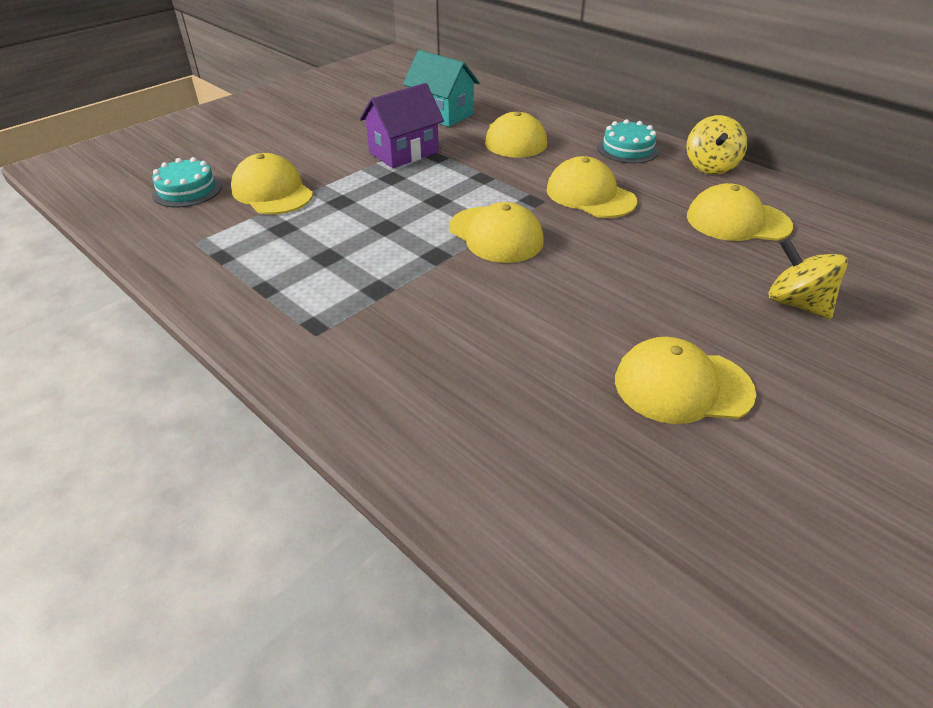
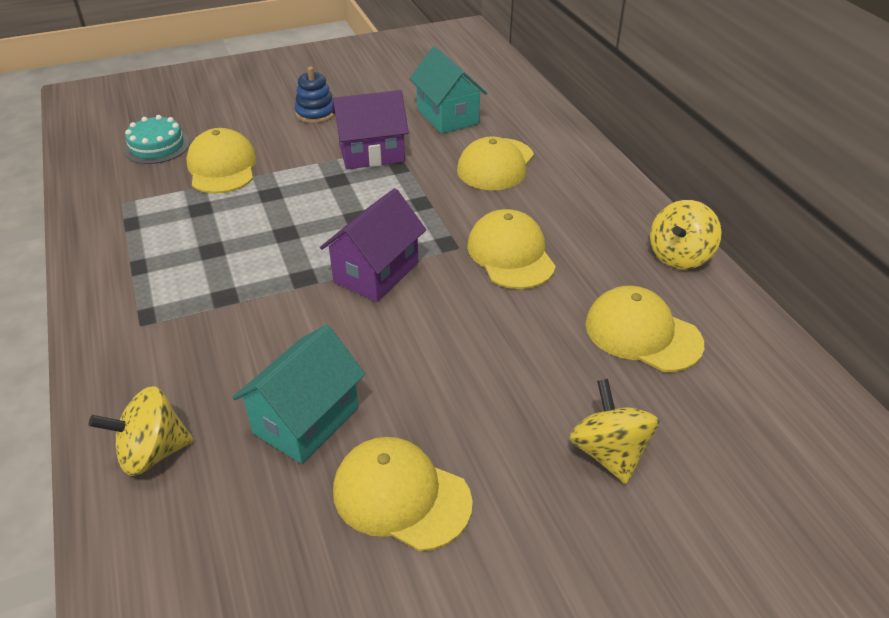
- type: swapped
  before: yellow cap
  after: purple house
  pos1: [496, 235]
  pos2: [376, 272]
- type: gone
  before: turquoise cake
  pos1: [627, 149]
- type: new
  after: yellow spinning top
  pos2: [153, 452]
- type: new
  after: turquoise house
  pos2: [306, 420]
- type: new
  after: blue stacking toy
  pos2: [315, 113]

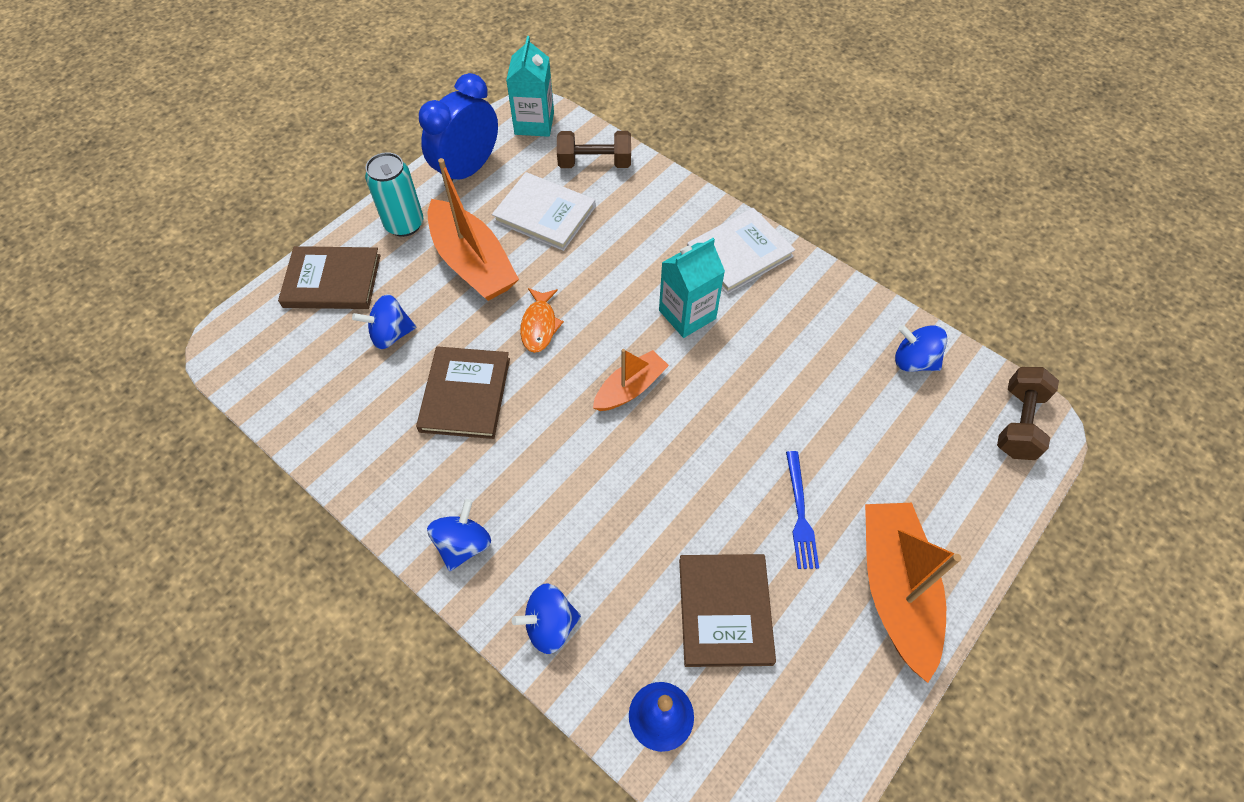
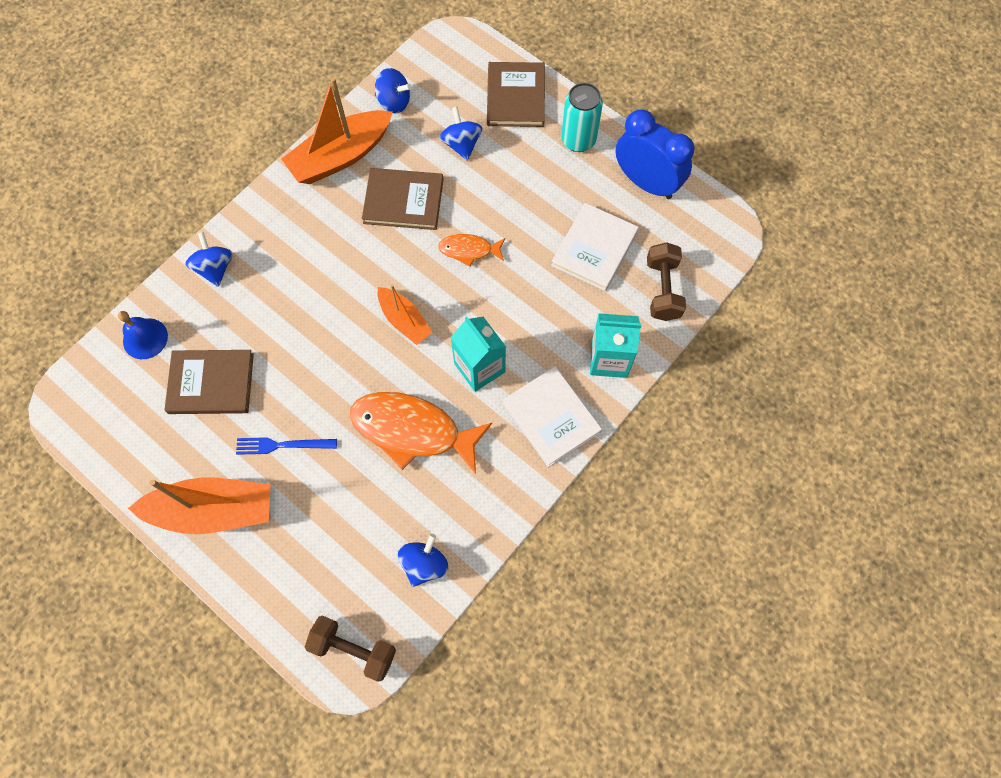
- type: shifted
  before: blue spinning top
  pos1: [463, 544]
  pos2: [394, 102]
- type: shifted
  before: orange boat
  pos1: [473, 263]
  pos2: [341, 156]
- type: shifted
  before: turquoise carton
  pos1: [534, 123]
  pos2: [609, 359]
- type: new
  after: orange fish
  pos2: [412, 430]

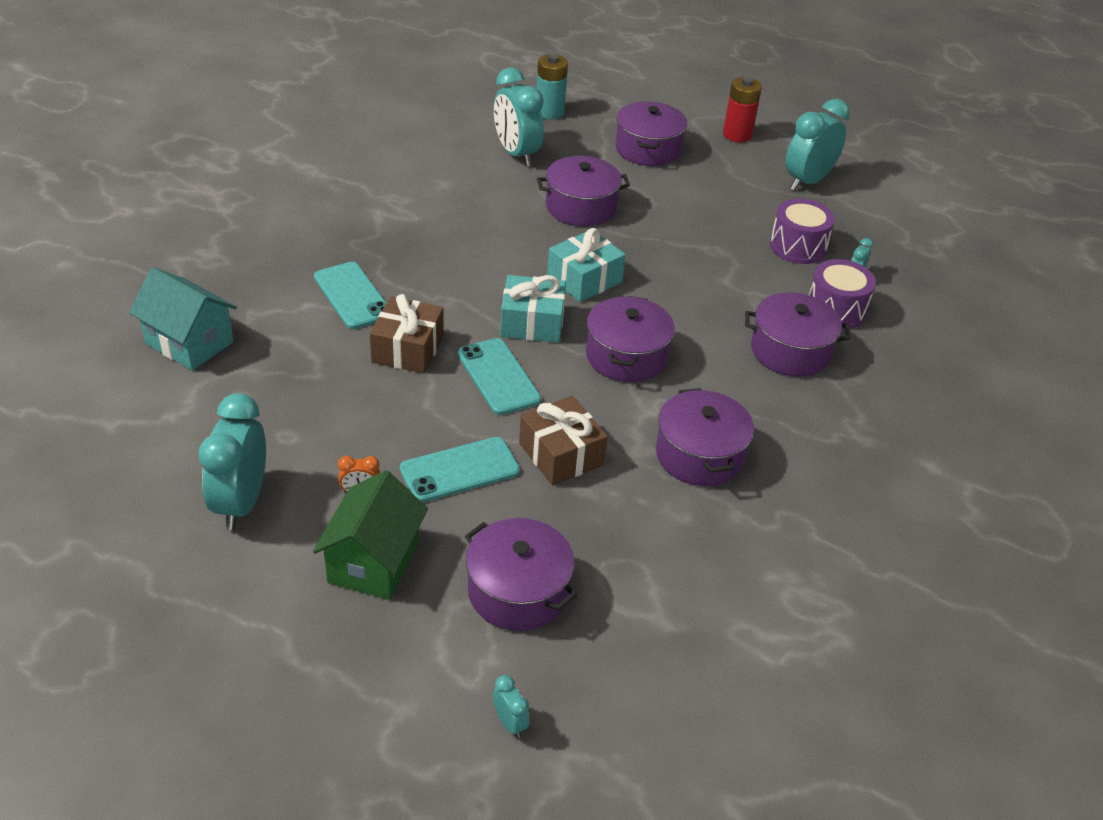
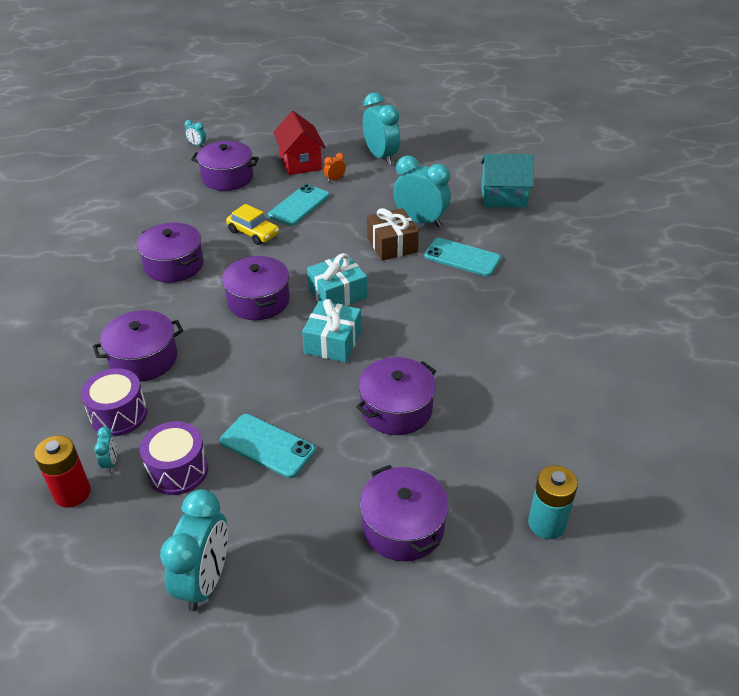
- type: repainted
  before: green house
  after: red house
  pos1: [373, 562]
  pos2: [300, 162]
- type: shifted
  before: turquoise phone
  pos1: [498, 377]
  pos2: [267, 446]
- type: shifted
  before: turquoise clock
  pos1: [516, 154]
  pos2: [420, 221]
- type: swapped
  before: brown gift
  after: yellow car
  pos1: [561, 454]
  pos2: [253, 233]
- type: shifted
  before: red battery
  pos1: [737, 135]
  pos2: [72, 493]

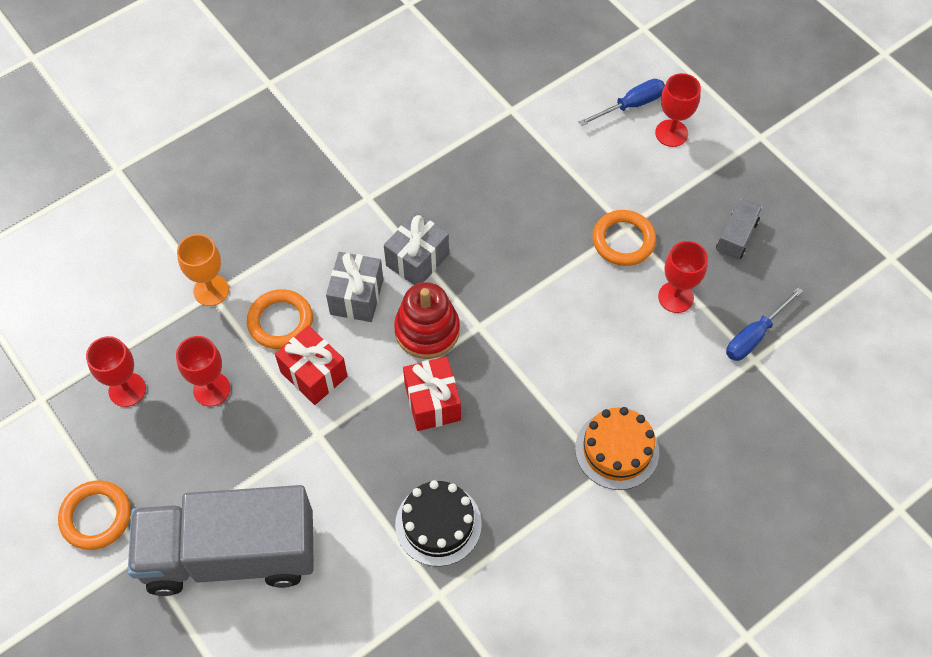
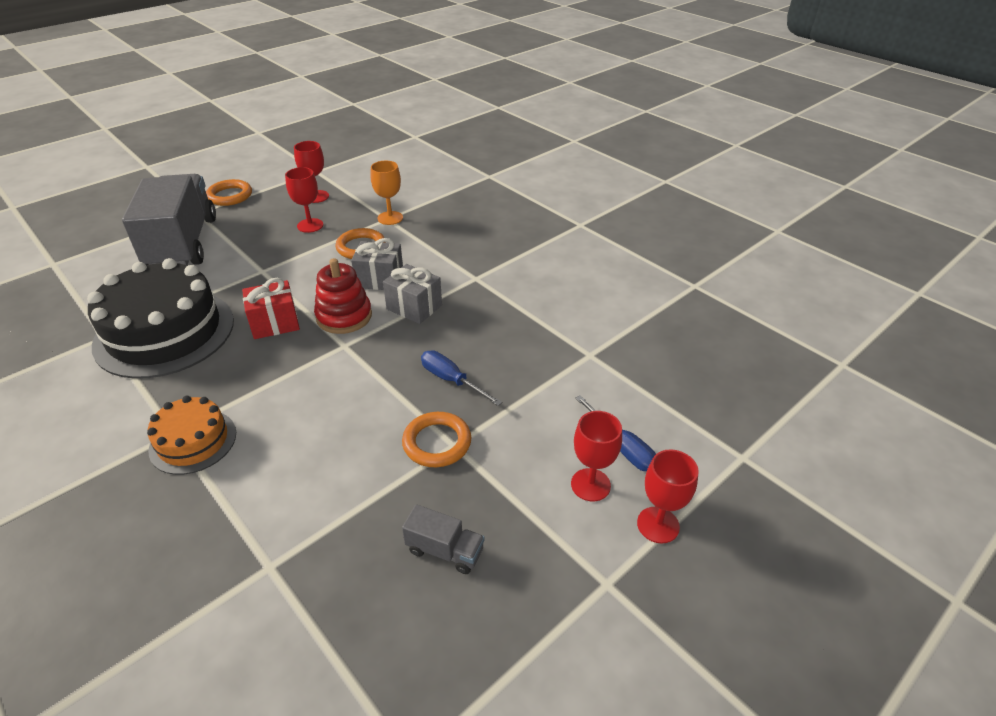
- type: gone
  before: red gift
  pos1: [314, 374]
- type: scaled
  before: black cake
  pos1: [438, 524]
  pos2: [165, 332]
  scale: 1.9
- type: shifted
  before: red goblet
  pos1: [675, 297]
  pos2: [658, 525]
- type: shifted
  before: blue screwdriver
  pos1: [754, 336]
  pos2: [451, 380]

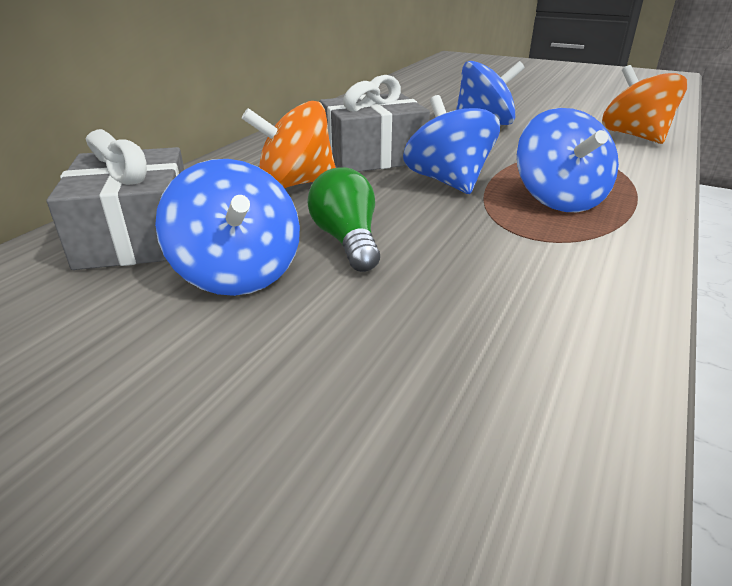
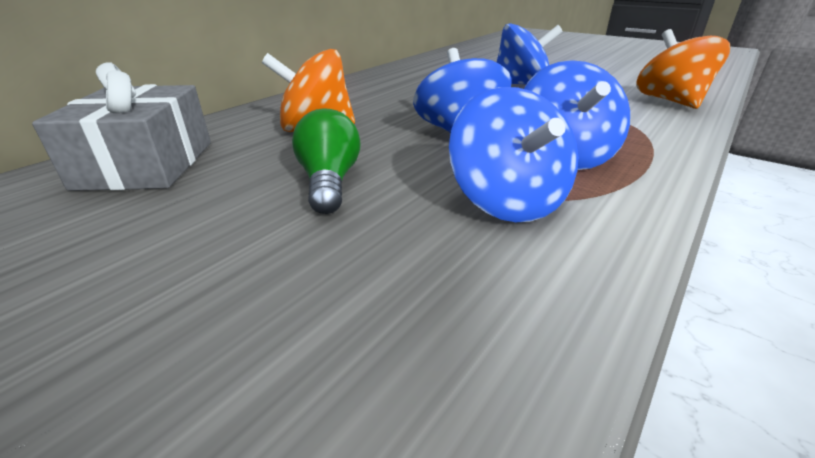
- type: shifted
  before: blue spinning top
  pos1: [238, 274]
  pos2: [507, 201]
- type: gone
  before: grey gift
  pos1: [372, 156]

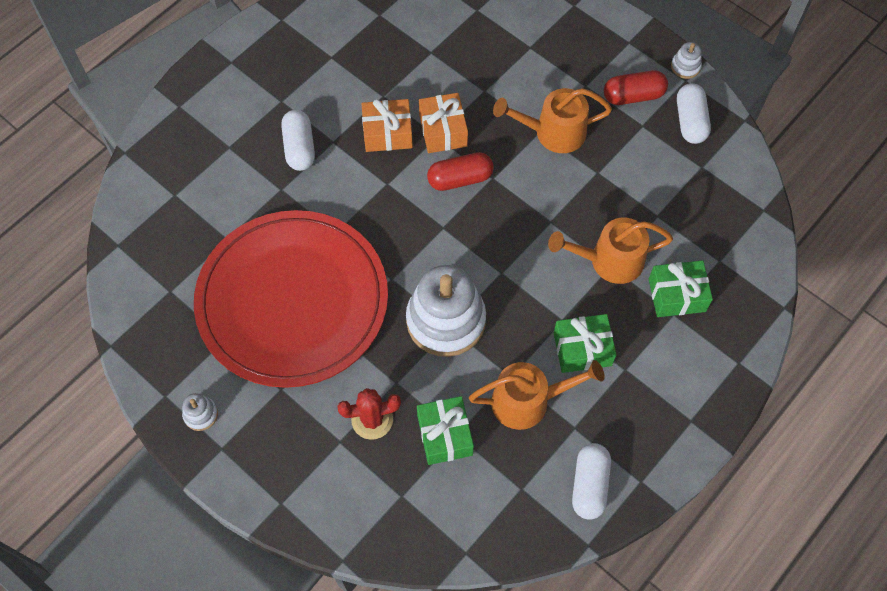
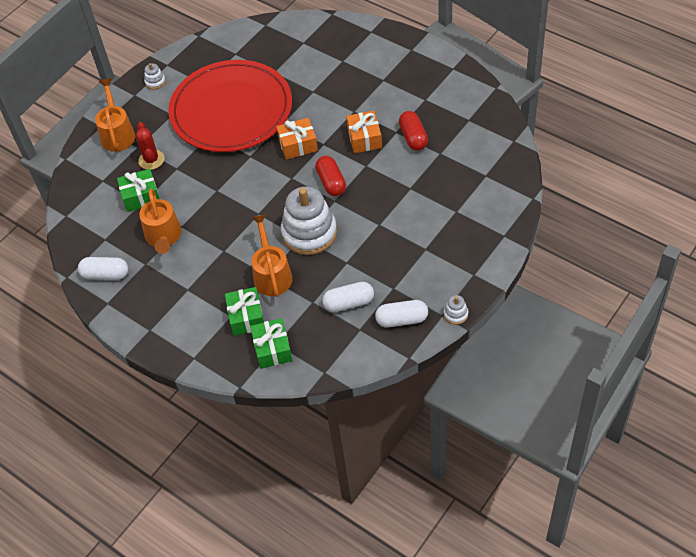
- type: shifted
  before: white capsule
  pos1: [299, 148]
  pos2: [348, 303]
- type: shifted
  before: white stacking toy
  pos1: [446, 320]
  pos2: [309, 233]
- type: shifted
  before: orange gift
  pos1: [443, 130]
  pos2: [298, 145]
- type: shifted
  before: orange watering can
  pos1: [552, 132]
  pos2: [117, 133]
- type: shifted
  before: green gift
  pos1: [582, 349]
  pos2: [272, 349]
- type: shifted
  before: red capsule
  pos1: [633, 96]
  pos2: [413, 137]

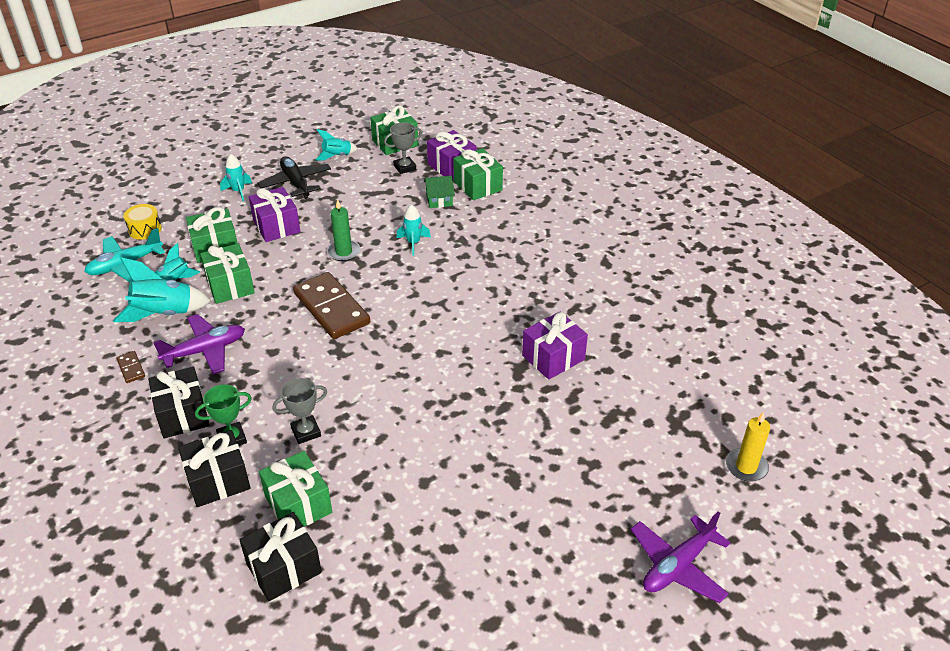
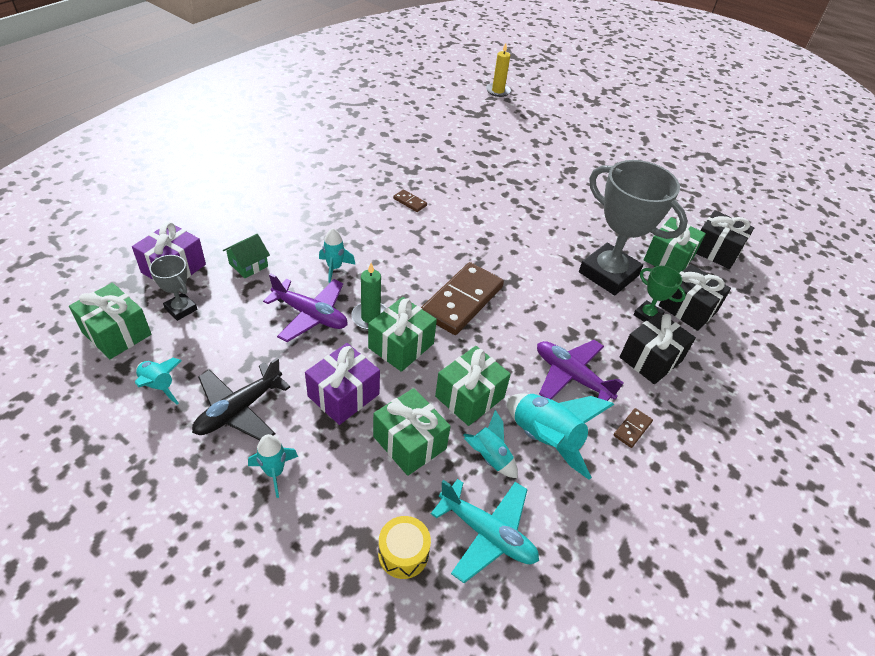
- type: scaled
  before: grey trophy
  pos1: [306, 432]
  pos2: [608, 274]
  scale: 2.19
- type: rotated
  before: green house
  pos1: [439, 200]
  pos2: [248, 265]
  turn: 75
- type: shifted
  before: green gift
  pos1: [478, 186]
  pos2: [401, 346]
- type: gone
  before: purple gift
  pos1: [553, 357]
- type: shifted
  before: purple plane
  pos1: [677, 566]
  pos2: [310, 315]
- type: new
  after: brown domino
  pos2: [410, 202]

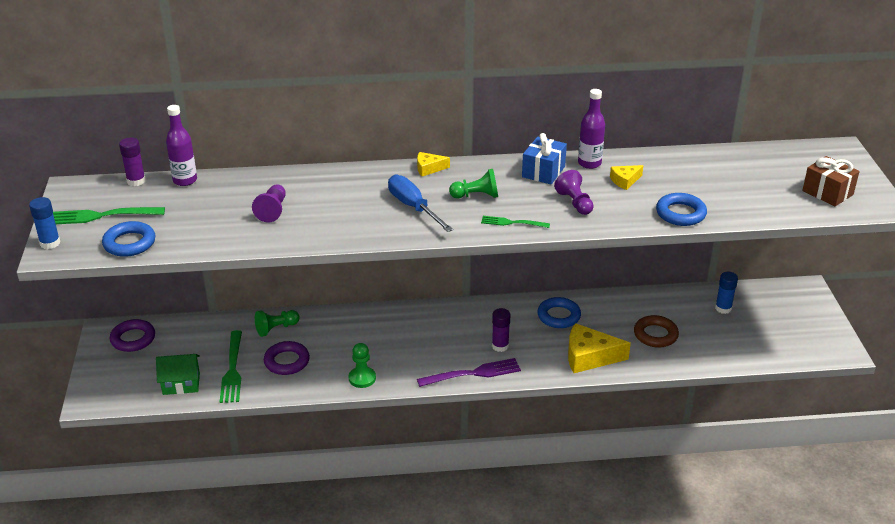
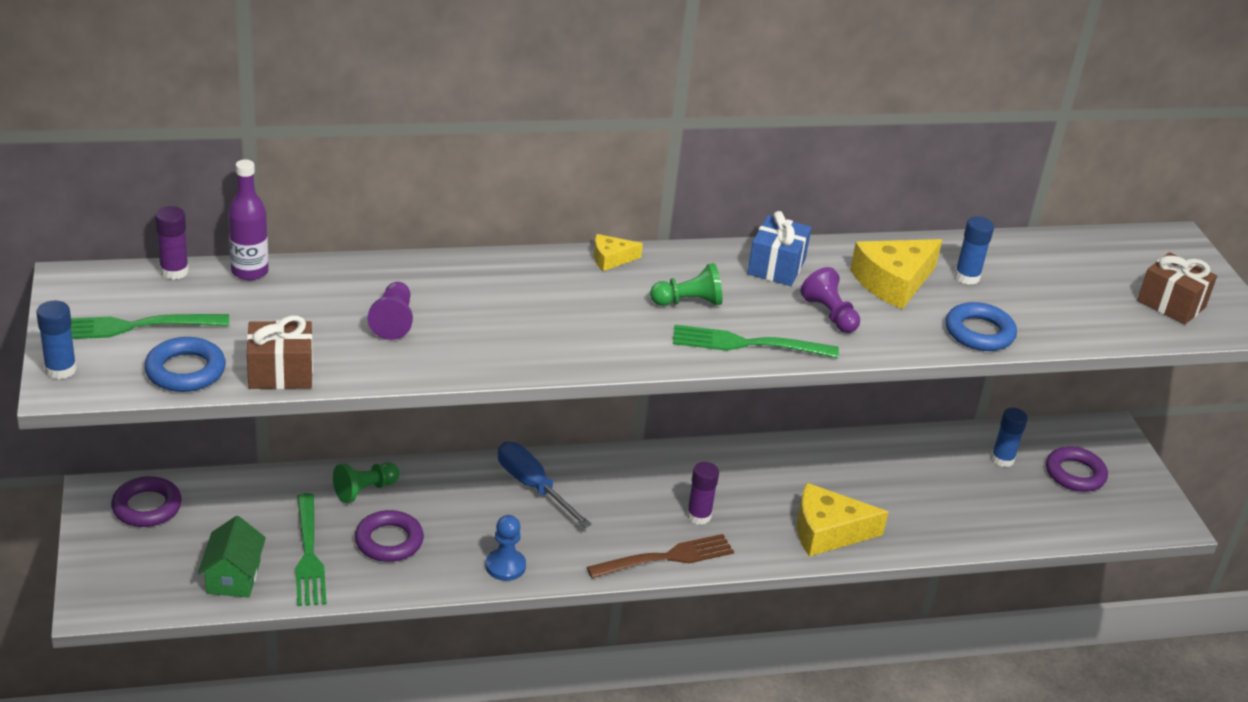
- type: rotated
  before: green house
  pos1: [181, 384]
  pos2: [233, 577]
  turn: -75
- type: repainted
  before: green pawn
  after: blue pawn
  pos1: [362, 378]
  pos2: [505, 566]
- type: shifted
  before: blue screwdriver
  pos1: [413, 207]
  pos2: [533, 487]
- type: repainted
  before: purple fork
  after: brown fork
  pos1: [473, 373]
  pos2: [666, 558]
- type: scaled
  before: green fork
  pos1: [512, 223]
  pos2: [747, 344]
  scale: 1.67
- type: gone
  before: blue ring
  pos1: [558, 316]
- type: gone
  before: purple bottle
  pos1: [589, 163]
- type: scaled
  before: yellow cheese
  pos1: [625, 181]
  pos2: [893, 282]
  scale: 1.93
- type: gone
  before: brown ring
  pos1: [655, 335]
- type: new
  after: brown gift
  pos2: [280, 373]
- type: new
  after: blue glue stick
  pos2: [967, 277]
- type: new
  after: purple ring
  pos2: [1075, 474]

